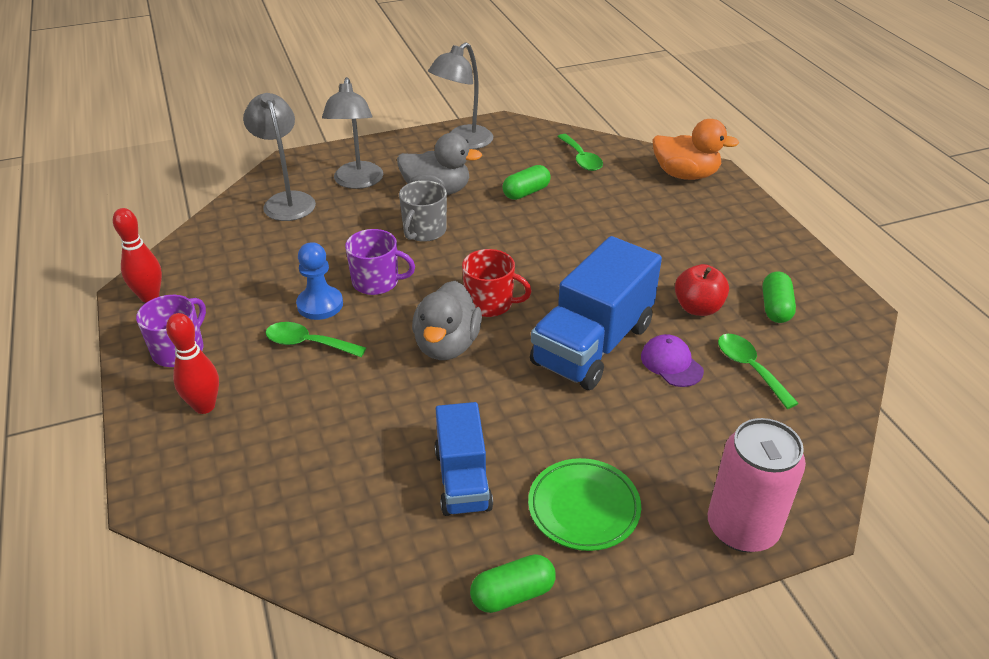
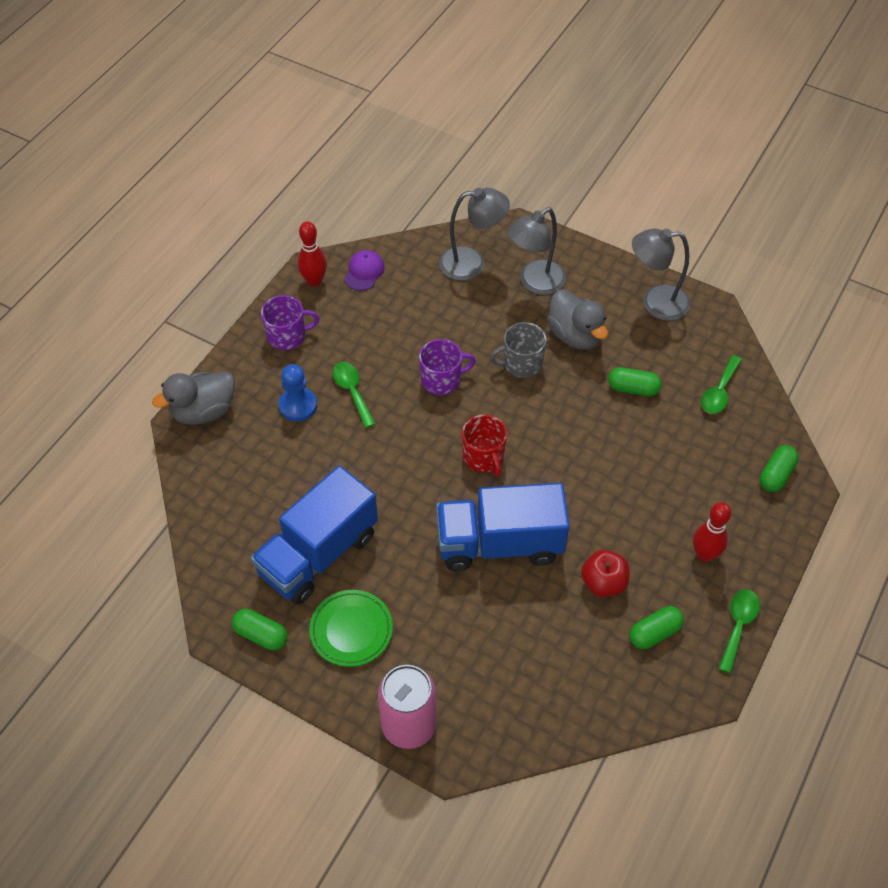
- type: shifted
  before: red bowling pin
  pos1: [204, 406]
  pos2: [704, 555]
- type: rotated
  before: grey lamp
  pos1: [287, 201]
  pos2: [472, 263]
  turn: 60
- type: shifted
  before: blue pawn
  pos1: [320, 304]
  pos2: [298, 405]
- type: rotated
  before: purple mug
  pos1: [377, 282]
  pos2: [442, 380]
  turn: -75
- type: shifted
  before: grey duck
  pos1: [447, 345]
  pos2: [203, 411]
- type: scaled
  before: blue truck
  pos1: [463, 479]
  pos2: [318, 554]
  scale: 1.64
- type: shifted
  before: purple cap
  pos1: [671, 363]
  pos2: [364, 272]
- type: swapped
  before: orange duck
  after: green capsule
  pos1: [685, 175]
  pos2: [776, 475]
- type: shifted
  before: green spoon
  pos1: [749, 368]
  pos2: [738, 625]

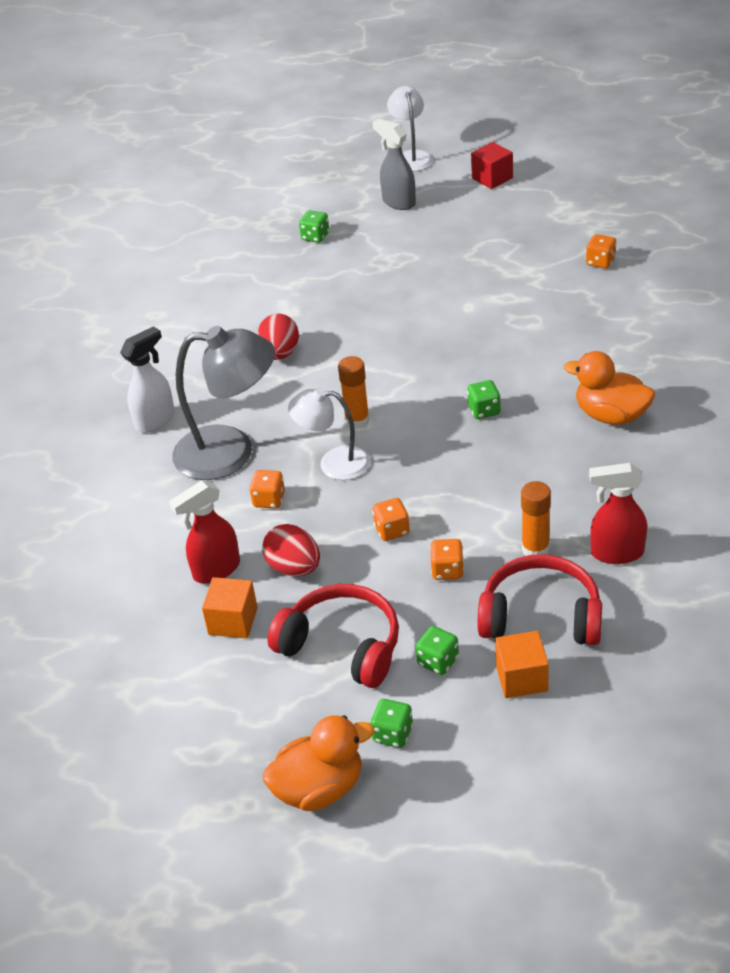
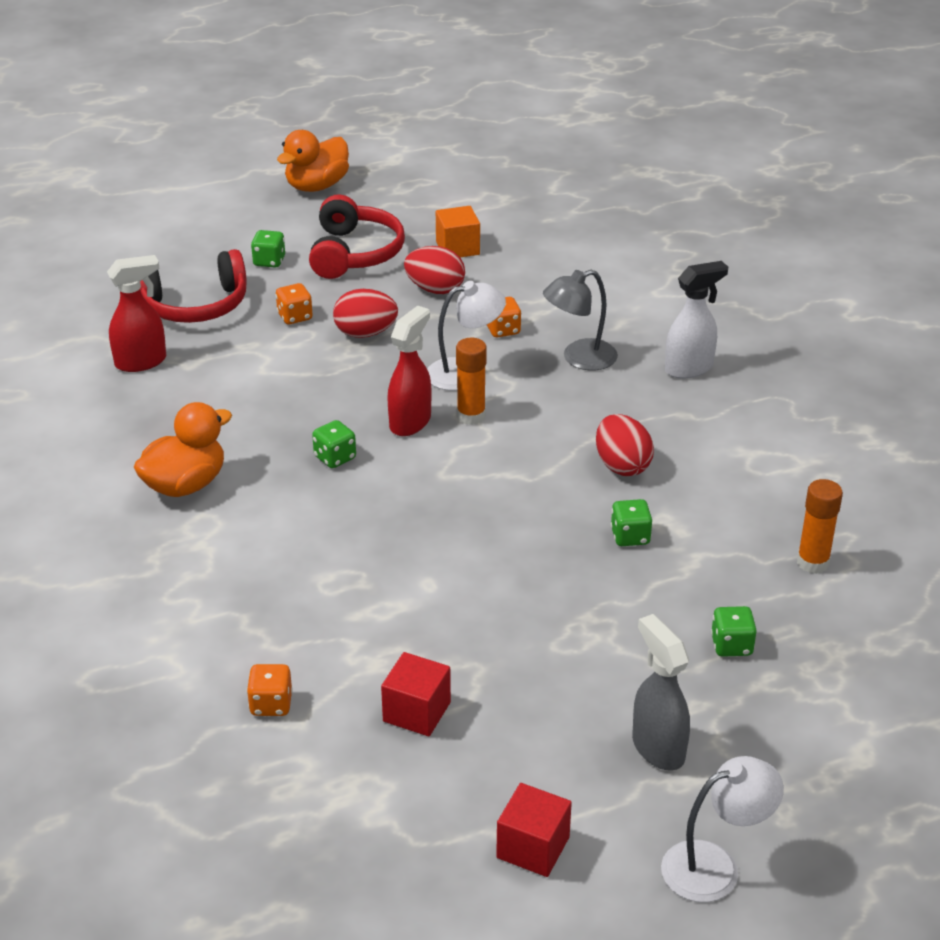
- type: rotated
  before: white spray bottle
  pos1: [155, 420]
  pos2: [689, 368]
  turn: -135
- type: shifted
  before: red spray bottle
  pos1: [216, 570]
  pos2: [410, 422]
- type: scaled
  before: grey lamp
  pos1: [230, 452]
  pos2: [579, 358]
  scale: 0.61
- type: rotated
  before: red headphones
  pos1: [342, 646]
  pos2: [354, 253]
  turn: -90
- type: shifted
  before: green dice
  pos1: [393, 734]
  pos2: [630, 537]
- type: swapped
  before: orange dice
  after: red egg
  pos1: [392, 530]
  pos2: [365, 333]
- type: rotated
  before: grey spray bottle
  pos1: [398, 202]
  pos2: [657, 748]
  turn: -135
- type: rotated
  before: white lamp
  pos1: [411, 157]
  pos2: [715, 866]
  turn: -75
- type: gone
  before: orange cube
  pos1: [521, 678]
- type: shifted
  before: orange glue stick
  pos1: [535, 549]
  pos2: [812, 562]
- type: rotated
  before: orange duck
  pos1: [611, 415]
  pos2: [185, 485]
  turn: -45
- type: new
  after: red cube
  pos2: [417, 712]

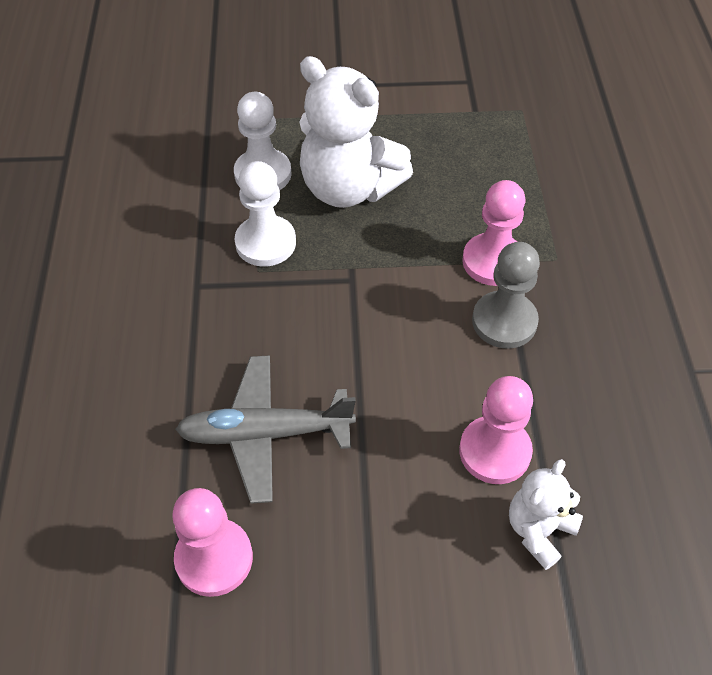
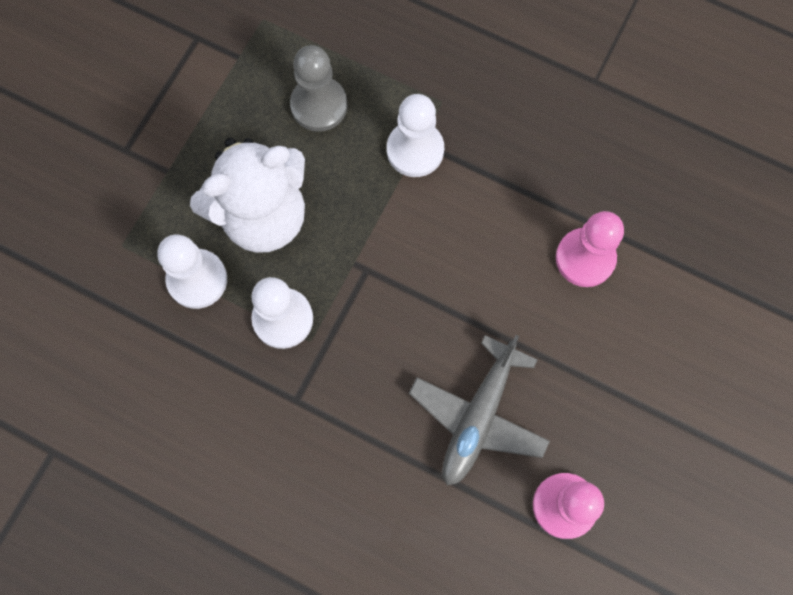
- type: repainted
  before: pink pawn
  after: white pawn
  pos1: [493, 261]
  pos2: [415, 150]
- type: shifted
  before: grey pawn
  pos1: [504, 321]
  pos2: [319, 105]
- type: gone
  before: white teddy bear
  pos1: [539, 530]

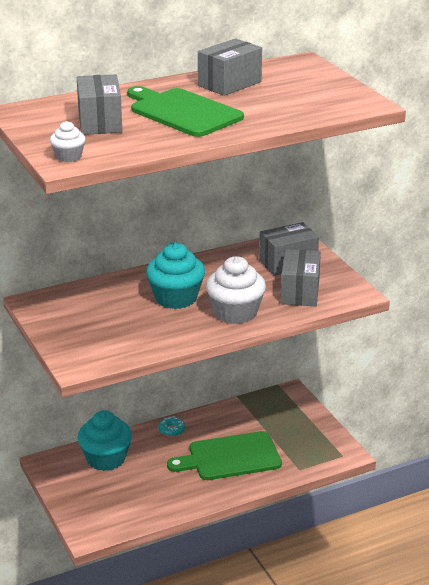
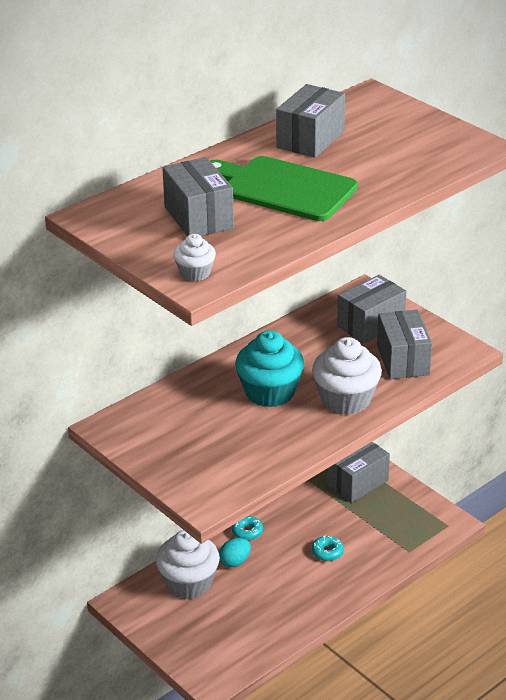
- type: repainted
  before: turquoise cupcake
  after: white cupcake
  pos1: [106, 459]
  pos2: [188, 583]
- type: swapped
  before: green cutting board
  after: turquoise donut
  pos1: [230, 457]
  pos2: [327, 552]
- type: new
  after: turquoise egg
  pos2: [235, 562]
- type: new
  after: grey box
  pos2: [357, 483]

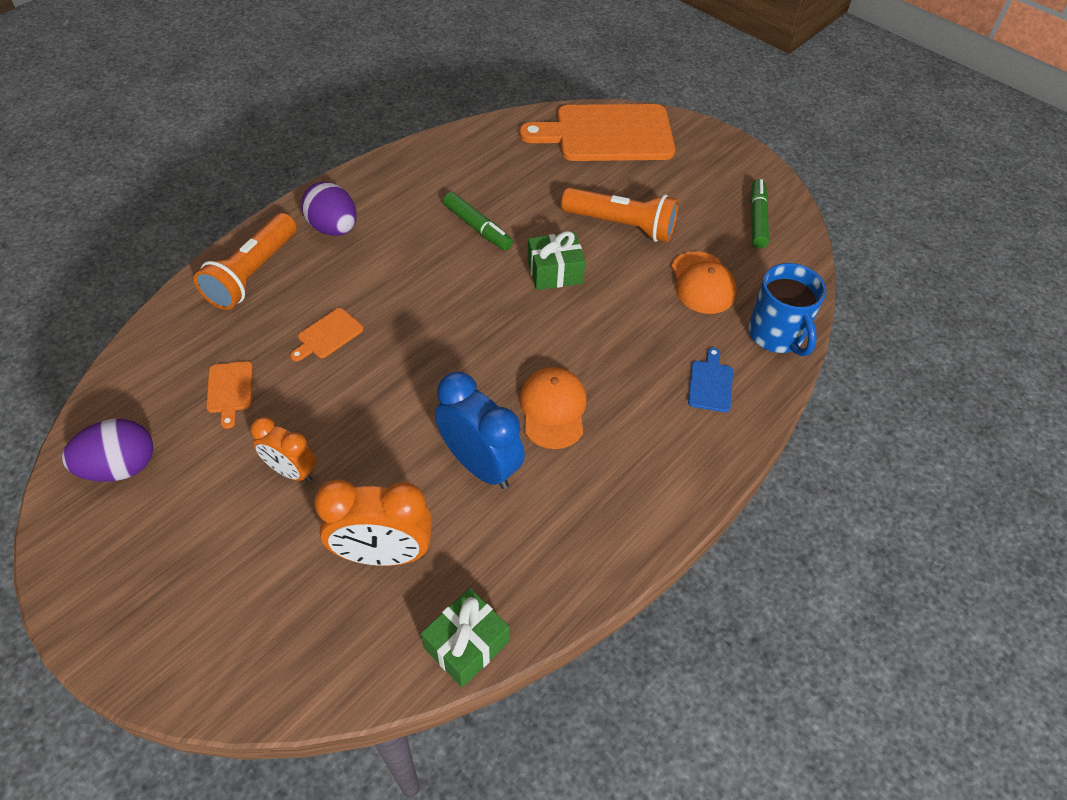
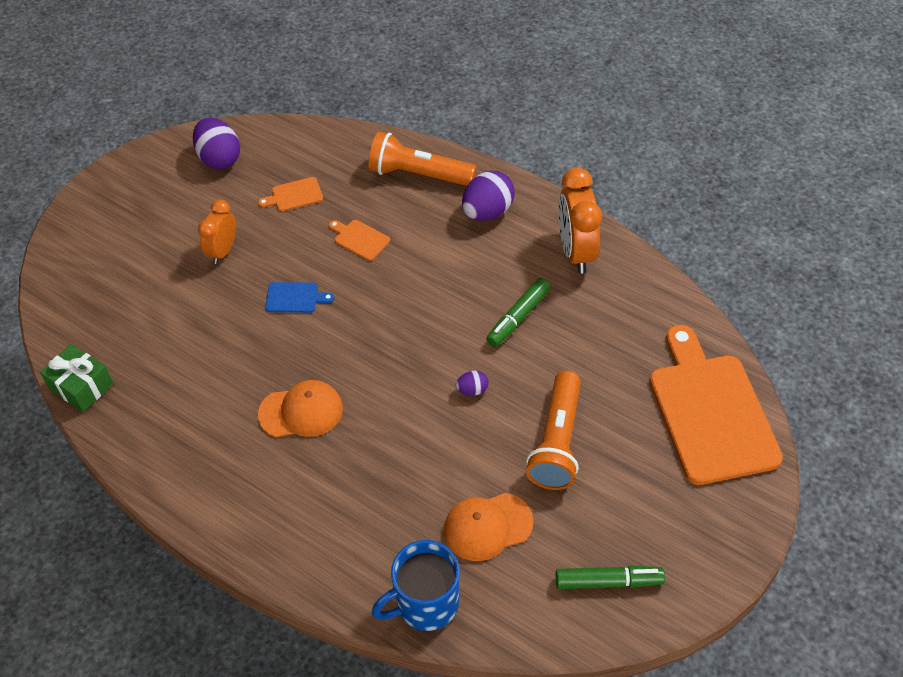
- type: shifted
  before: orange clock
  pos1: [383, 554]
  pos2: [575, 252]
- type: gone
  before: blue clock
  pos1: [480, 465]
- type: swapped
  before: green gift
  after: purple egg
  pos1: [555, 272]
  pos2: [472, 390]
- type: shifted
  before: blue cutting board
  pos1: [710, 383]
  pos2: [295, 298]

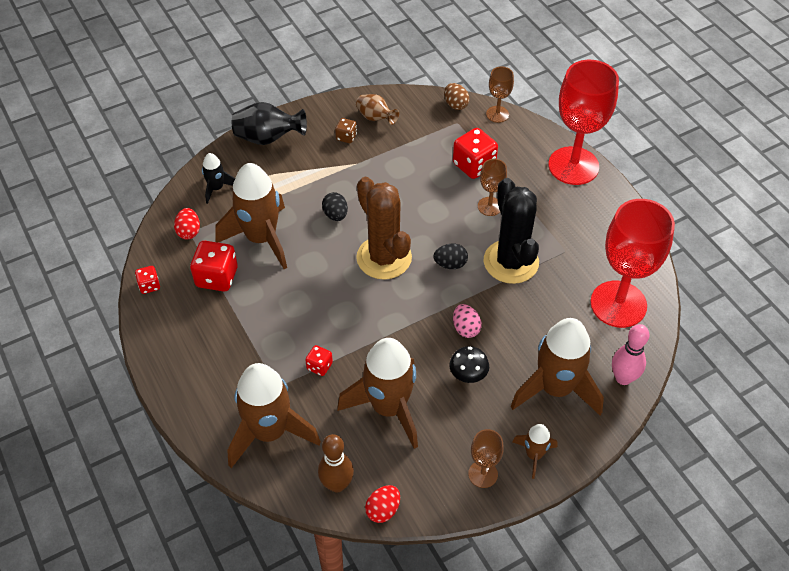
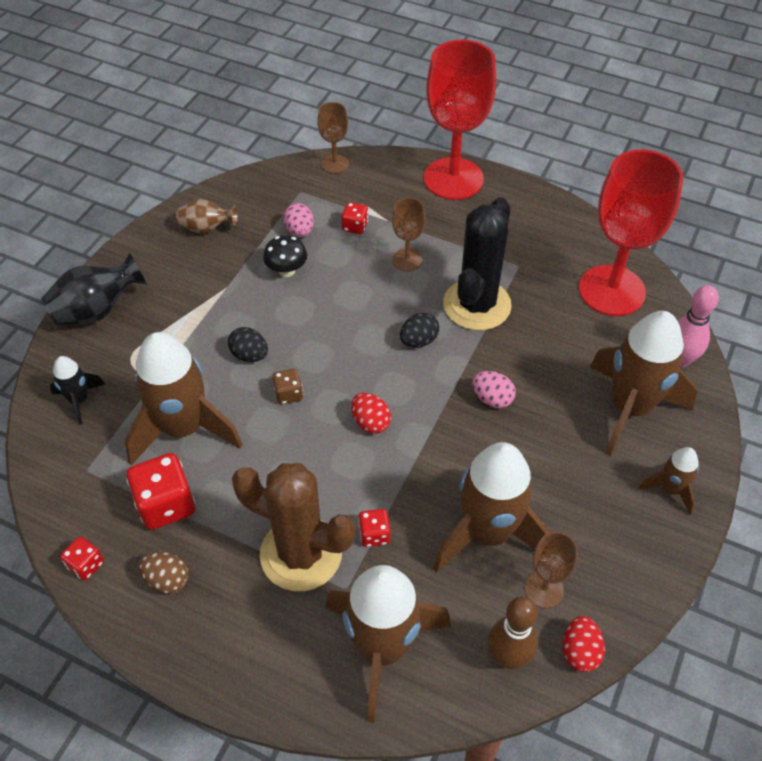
- type: shifted
  before: red egg
  pos1: [189, 231]
  pos2: [370, 422]
- type: shifted
  before: brown dice
  pos1: [346, 137]
  pos2: [288, 394]
- type: shifted
  before: brown cactus
  pos1: [384, 258]
  pos2: [301, 554]
- type: shifted
  before: brown egg
  pos1: [455, 104]
  pos2: [167, 580]
- type: shifted
  before: black mushroom
  pos1: [468, 375]
  pos2: [287, 271]
- type: scaled
  before: red dice
  pos1: [474, 165]
  pos2: [355, 226]
  scale: 0.54
- type: shifted
  before: brown goblet
  pos1: [483, 474]
  pos2: [544, 589]
- type: rotated
  before: black cactus
  pos1: [511, 262]
  pos2: [476, 305]
  turn: 75
- type: new
  after: pink egg
  pos2: [300, 231]

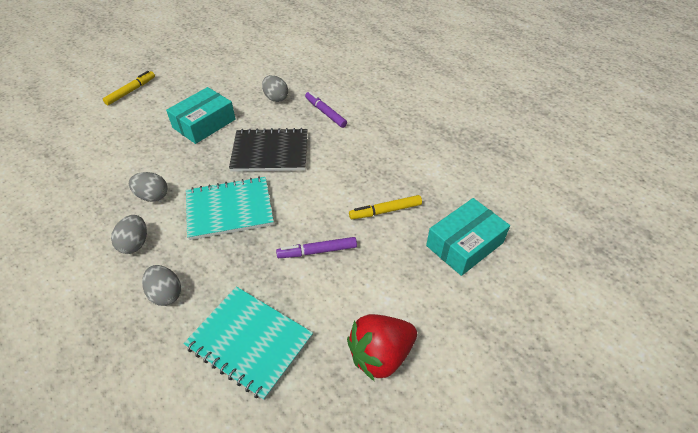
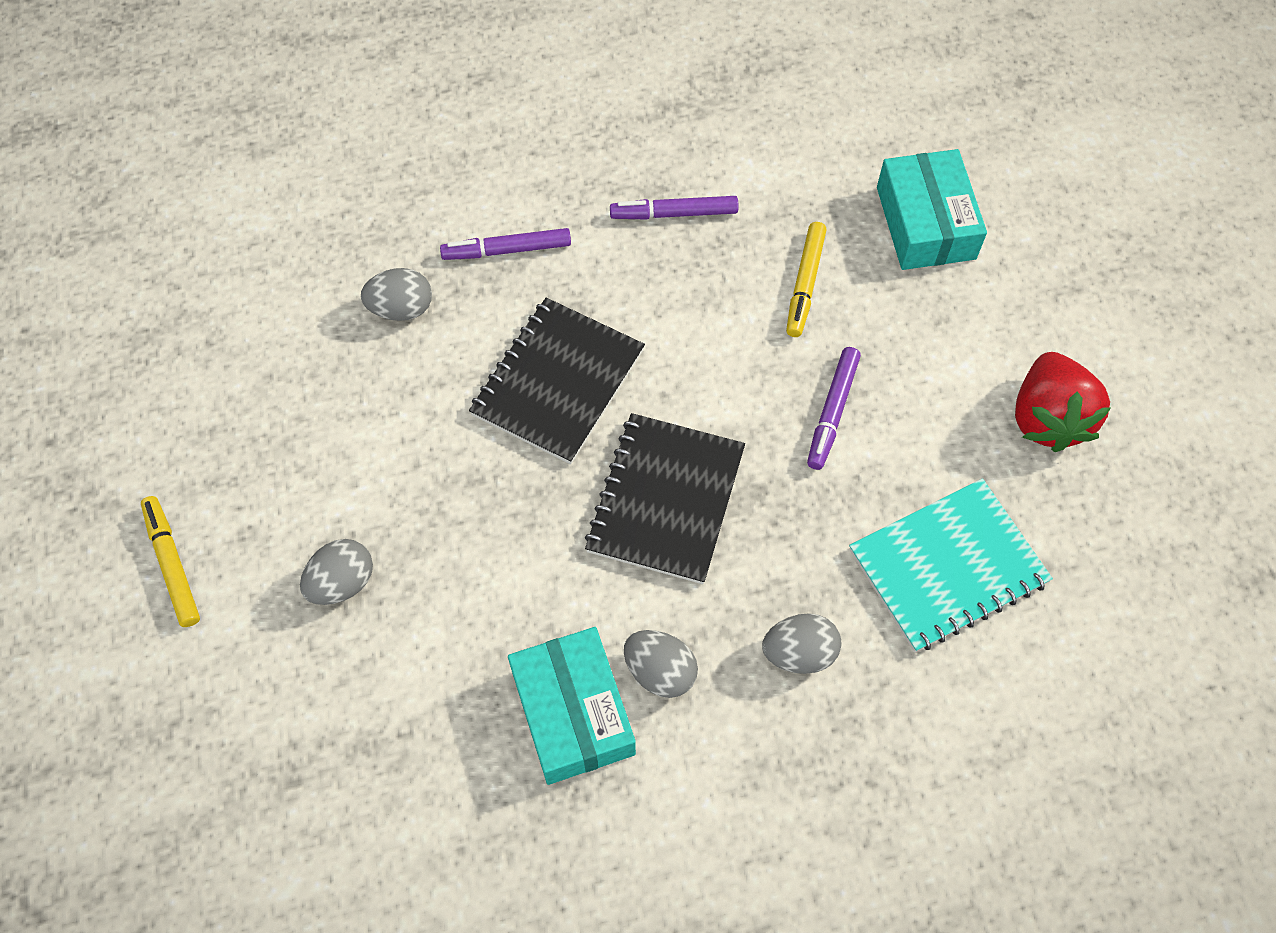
- type: shifted
  before: grey egg
  pos1: [152, 196]
  pos2: [342, 583]
- type: shifted
  before: turquoise box
  pos1: [204, 123]
  pos2: [573, 712]
- type: repainted
  before: turquoise notebook
  after: black notebook
  pos1: [229, 209]
  pos2: [665, 500]
- type: new
  after: purple marker
  pos2: [674, 214]

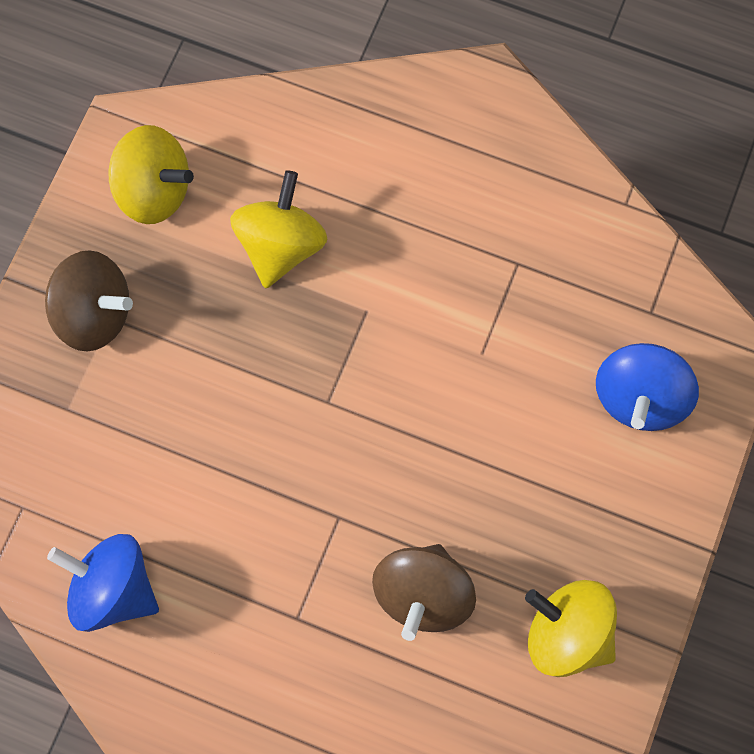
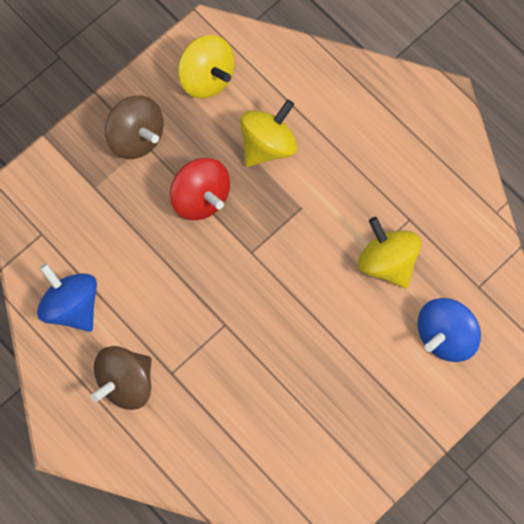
- type: shifted
  before: brown spinning top
  pos1: [423, 594]
  pos2: [126, 382]
- type: shifted
  before: yellow spinning top
  pos1: [567, 633]
  pos2: [387, 261]
- type: new
  after: red spinning top
  pos2: [201, 197]

